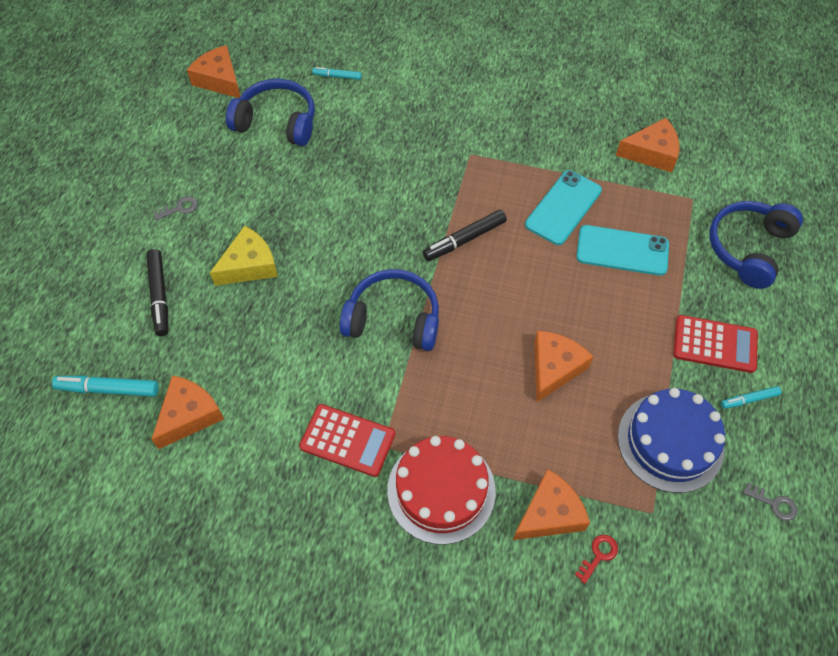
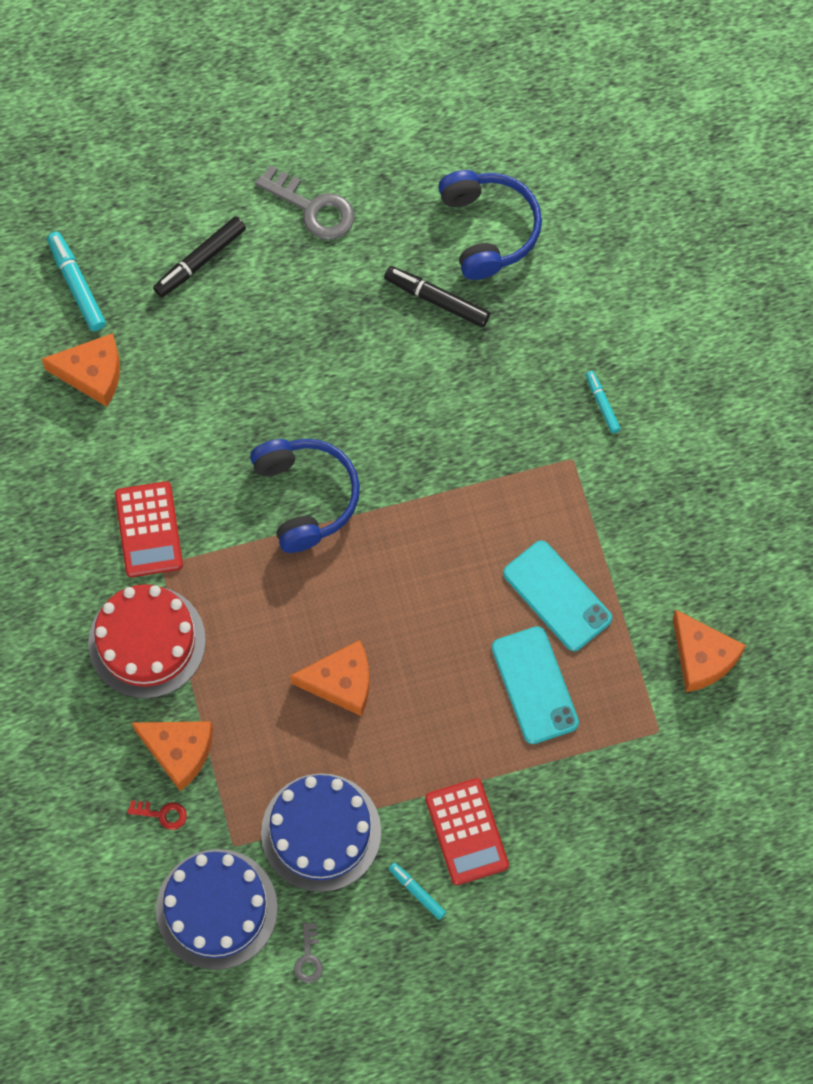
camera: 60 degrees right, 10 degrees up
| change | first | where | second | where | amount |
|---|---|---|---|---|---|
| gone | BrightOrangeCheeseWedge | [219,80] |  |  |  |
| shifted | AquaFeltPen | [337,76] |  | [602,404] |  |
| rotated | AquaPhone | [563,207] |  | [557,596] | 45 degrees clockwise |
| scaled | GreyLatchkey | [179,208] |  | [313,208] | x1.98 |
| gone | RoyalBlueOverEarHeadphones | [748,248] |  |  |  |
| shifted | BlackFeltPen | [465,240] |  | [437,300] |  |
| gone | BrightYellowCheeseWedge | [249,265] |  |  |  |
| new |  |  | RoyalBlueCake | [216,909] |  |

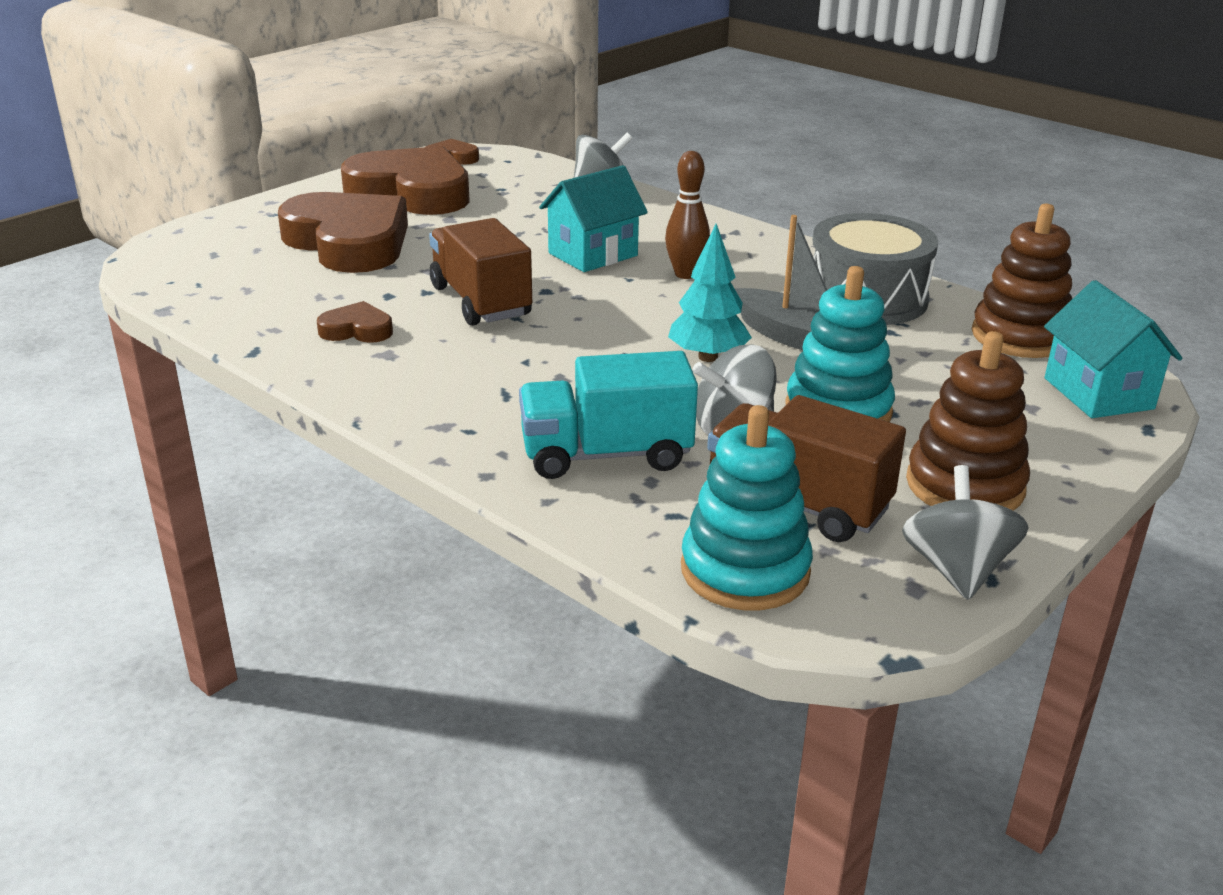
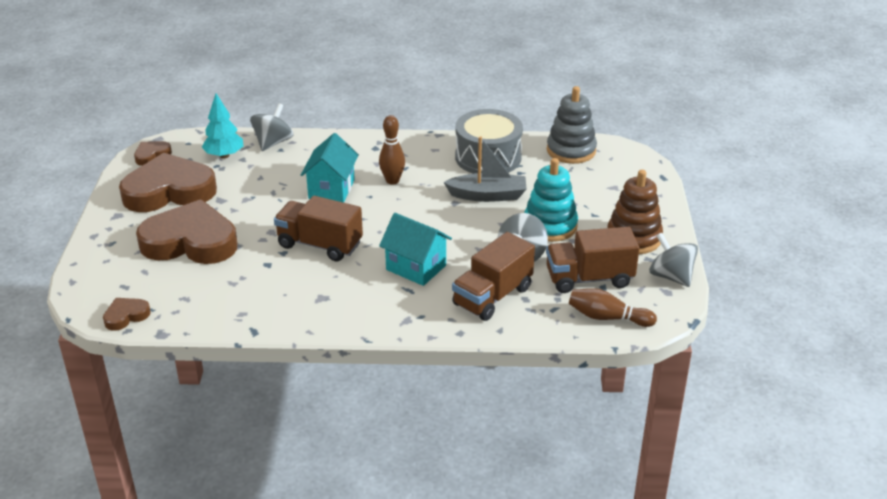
camera: 40 degrees left, 5 degrees up
| change | first | where | second | where | amount |
|---|---|---|---|---|---|
| repainted | BrownStackingRings | [1020,336] | GreyStackingRings | [571,150] |  |
| shifted | AquaTree | [708,357] |  | [224,155] |  |
| shifted | AquaCottage | [1098,393] |  | [416,267] |  |
| shifted | BrownHeartShape | [357,330] |  | [126,316] |  |
| repainted | AquaLorry | [606,455] | BrownLorry | [492,296] |  |
| swapped | AquaStackingRings | [745,570] | BrownBowlingPin | [607,317] |  |

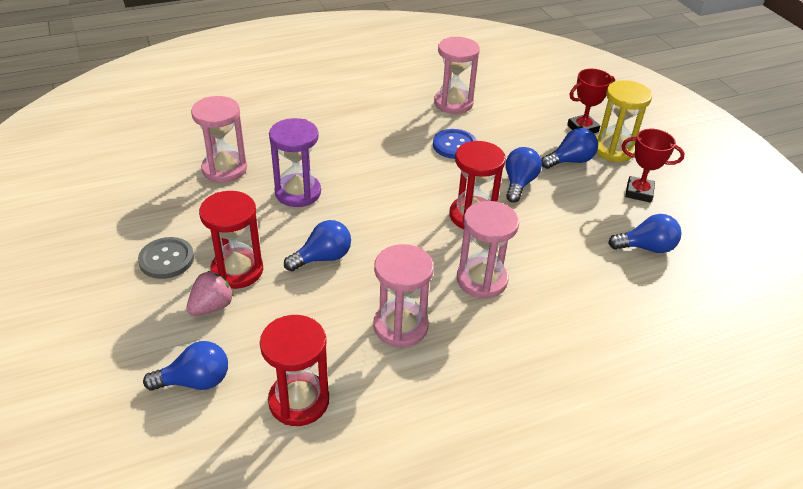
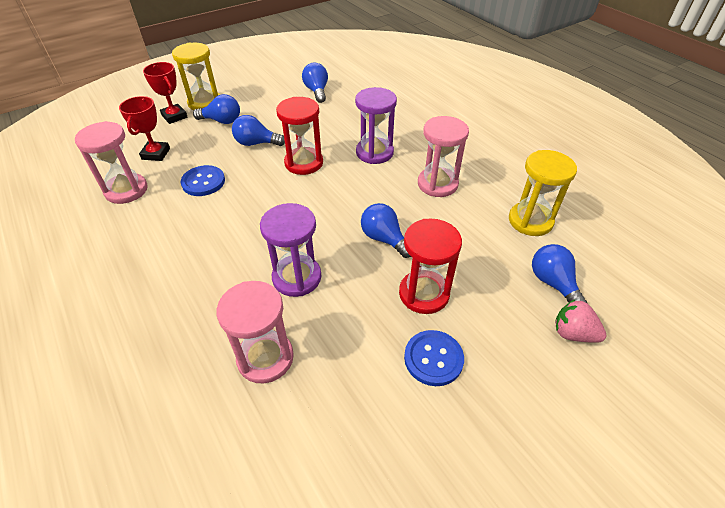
camera: 100 degrees left, 5 degrees up
| change | first | where | second | where | amount |
|---|---|---|---|---|---|
| rotated | RoyalBlueLightbulb | [570,161] |  | [222,121] | 135 degrees clockwise |
| shifted | CrimsonTrophy | [639,192] |  | [156,154] |  |
| repainted | PinkSandTimer | [482,280] | VioletSandTimer | [374,153] |  |
| repainted | GreyButton | [166,259] | RoyalBlueButton | [433,358] |  |
| shifted | PinkToyStrawberry | [212,306] |  | [573,333] |  |
| repainted | CrimsonSandTimer | [299,401] | BrightYellowSandTimer | [530,221] |  |

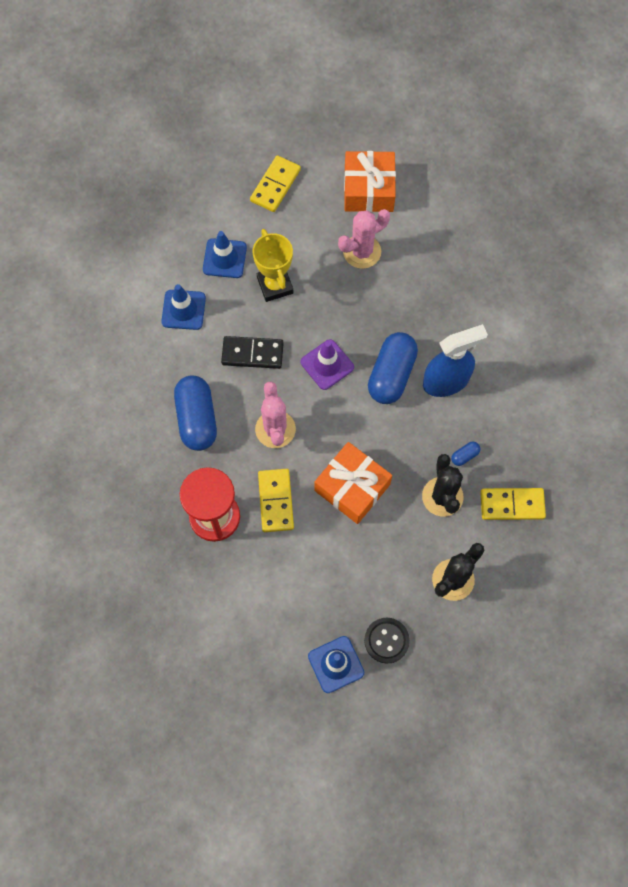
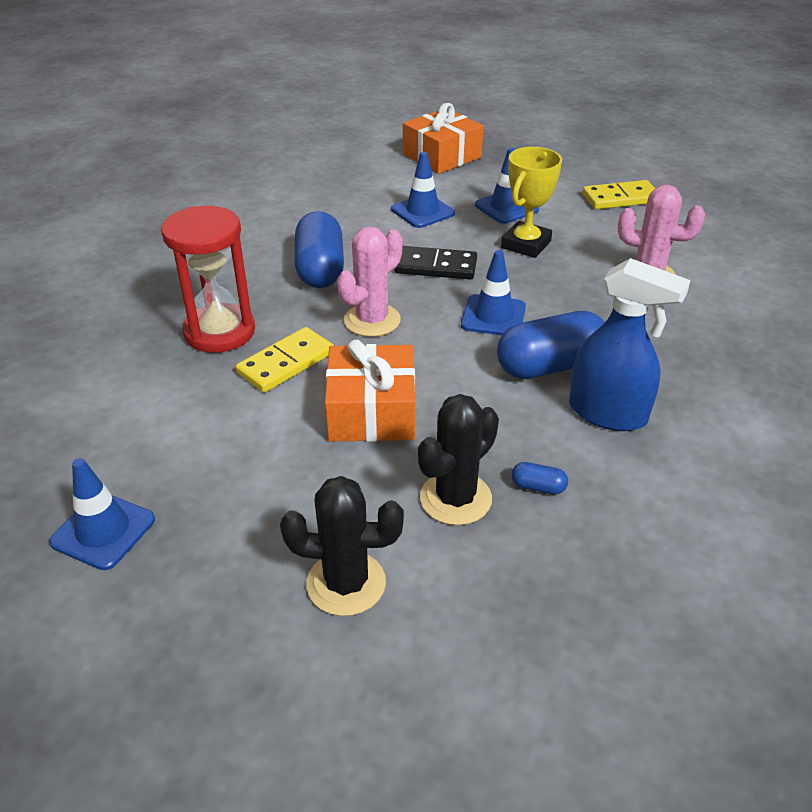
camera: 50 degrees right, 30 degrees down
| change | first | where | second | where | amount |
|---|---|---|---|---|---|
| shifted | BrightOrangePresent | [369,189] |  | [442,156] |  |
| rotated | BlackDomino | [252,353] |  | [436,266] | 45 degrees counterclockwise |
| repainted | VioletSafetyCone | [327,364] | RoyalBlueSafetyCone | [493,316] |  |
| rotated | RoyalBlueCapsule | [197,419] |  | [320,269] | 45 degrees counterclockwise |
| gone | BrightYellowDomino | [512,505] |  |  |  |
| gone | BlackButton | [386,640] |  |  |  |

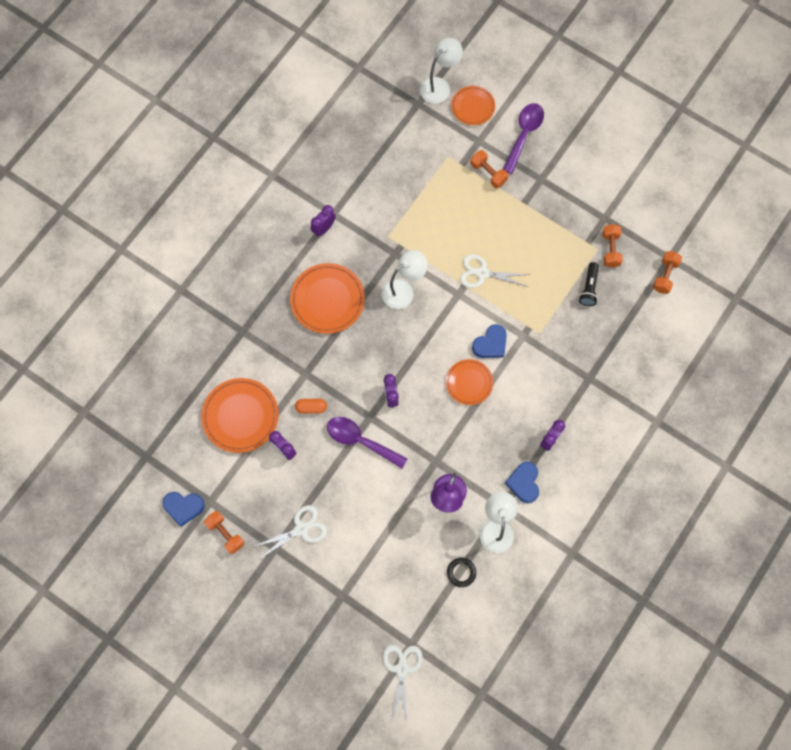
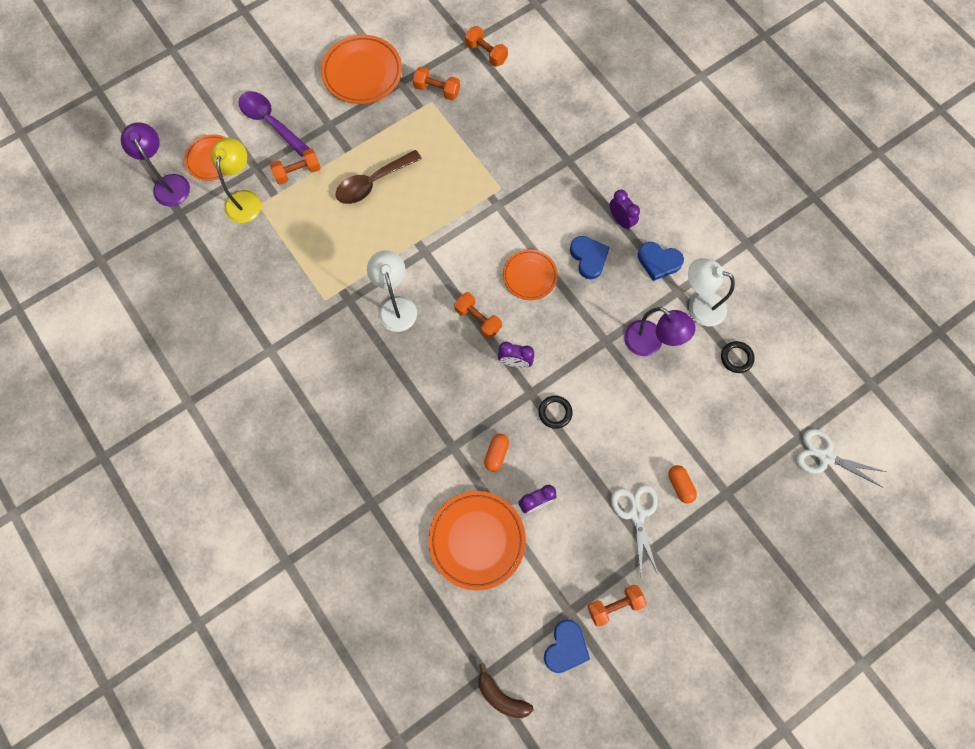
camera: 70 degrees left, 0 degrees up
| change | first | where | second | where | amount |
|---|---|---|---|---|---|
| repainted | WhiteLamp | [439,86] | VioletLamp | [169,183] |  |
| gone | VioletAlarmClock | [324,228] |  |  |  |
| gone | WhiteShears | [482,273] |  |  |  |
| gone | BlackFlashlight | [589,288] |  |  |  |
| shifted | BrightOrangePlate | [327,300] |  | [362,73] |  |
| shifted | RoyalBlueHeartShape | [490,344] |  | [588,258] |  |
| swapped | VioletSpoon | [360,441] | BlackTorus | [555,412] |  |
| new |  |  | BrightYellowLamp | [245,199] |  |
| new |  |  | BrownSpoon | [373,183] |  |
| new |  |  | BrightOrangeDumbbell | [478,319] |  |
| new |  |  | BrightOrangeCapsule | [680,485] |  |
| new |  |  | BrownBanana | [501,696] |  |

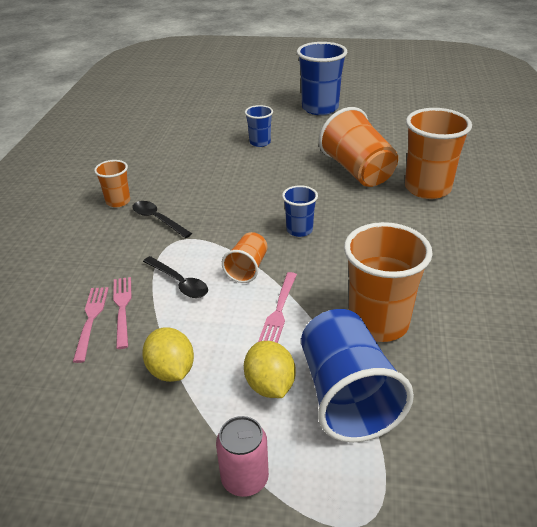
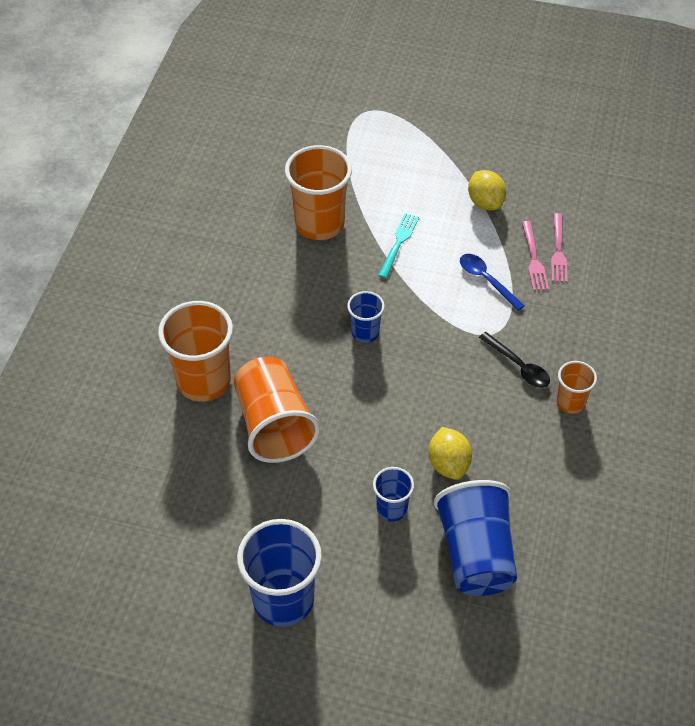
camera: 175 degrees left, 15 degrees up
| change | first | where | second | where | amount |
|---|---|---|---|---|---|
| gone | BrightOrangeCup | [247,268] |  |  |  |
| repainted | BlackSpoon | [179,283] | RoyalBlueSpoon | [486,280] |  |
| repainted | PinkDinnerFork | [279,311] | AquaDinnerFork | [398,243] |  |
| shifted | RoyalBlueCup | [346,396] |  | [476,553] |  |
| shifted | BrightYellowLemon | [270,385] |  | [448,464] |  |
| gone | PinkSodaCan | [245,478] |  |  |  |

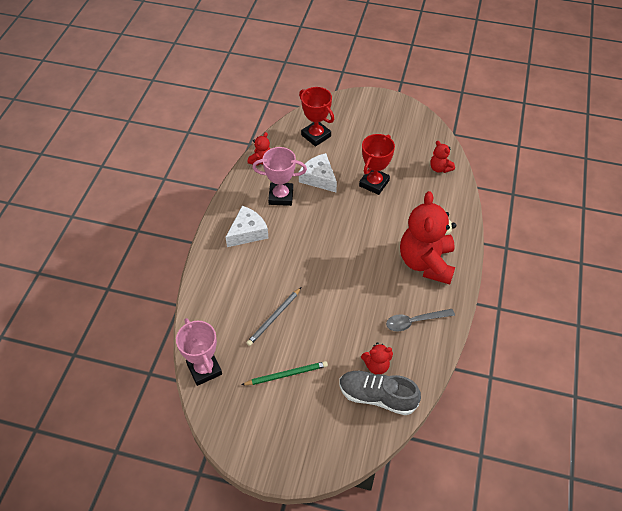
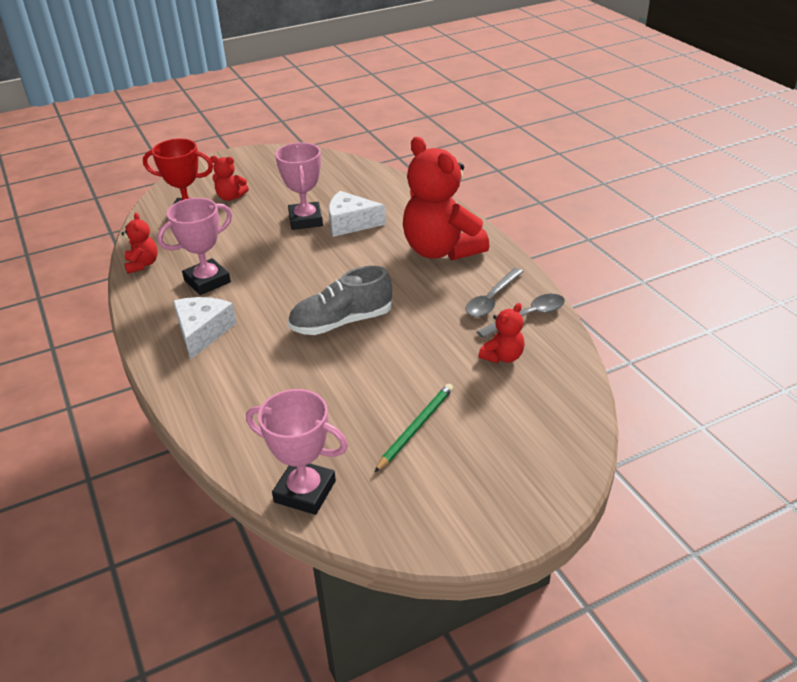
camera: 40 degrees left, 15 degrees down
| change | first | where | second | where | amount |
|---|---|---|---|---|---|
| repainted | CrimsonTrophy | [374,183] | PinkTrophy | [305,220] |  |
| shifted | CrimsonTeddy | [440,168] |  | [230,197] |  |
| shifted | WhiteCheeseWedge | [319,178] |  | [350,223] |  |
| gone | GreyPencil | [274,317] |  |  |  |
| shifted | GreySneaker | [377,397] |  | [341,322] |  |
| new |  |  | GreySpoon | [527,316] |  |

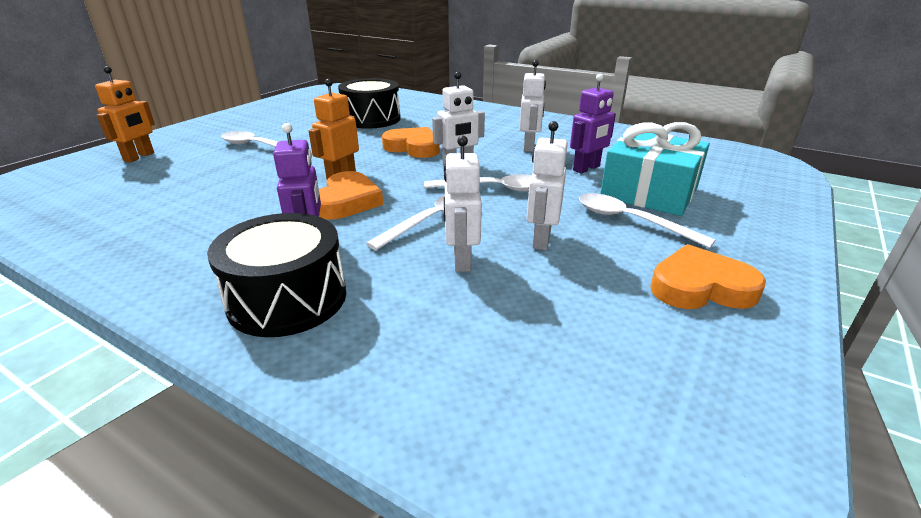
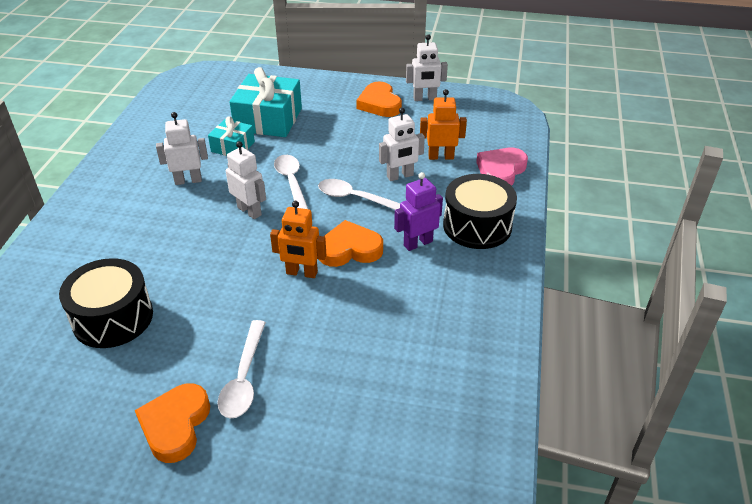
camera: 110 degrees left, 10 degrees up
| change | first | where | second | where | amount |
|---|---|---|---|---|---|
| shifted | BrightOrangeRobot | [139,157] |  | [441,157] |  |
| swapped | VioletRobot | [586,168] | AquaPresent | [233,147] |  |
| shifted | WhiteRobot | [541,240] |  | [425,99] |  |
| shifted | BrightOrangeHeartShape | [413,147] |  | [175,425] |  |
| gone | WhiteSpoon | [630,221] |  |  |  |
| new |  |  | PinkHeartShape | [501,171] |  |

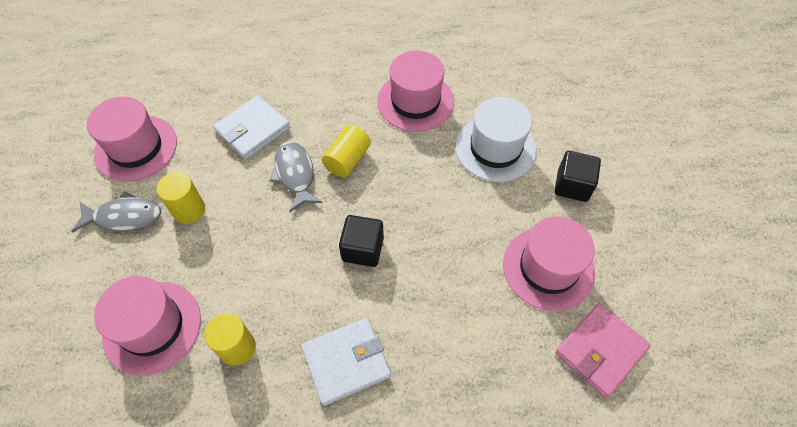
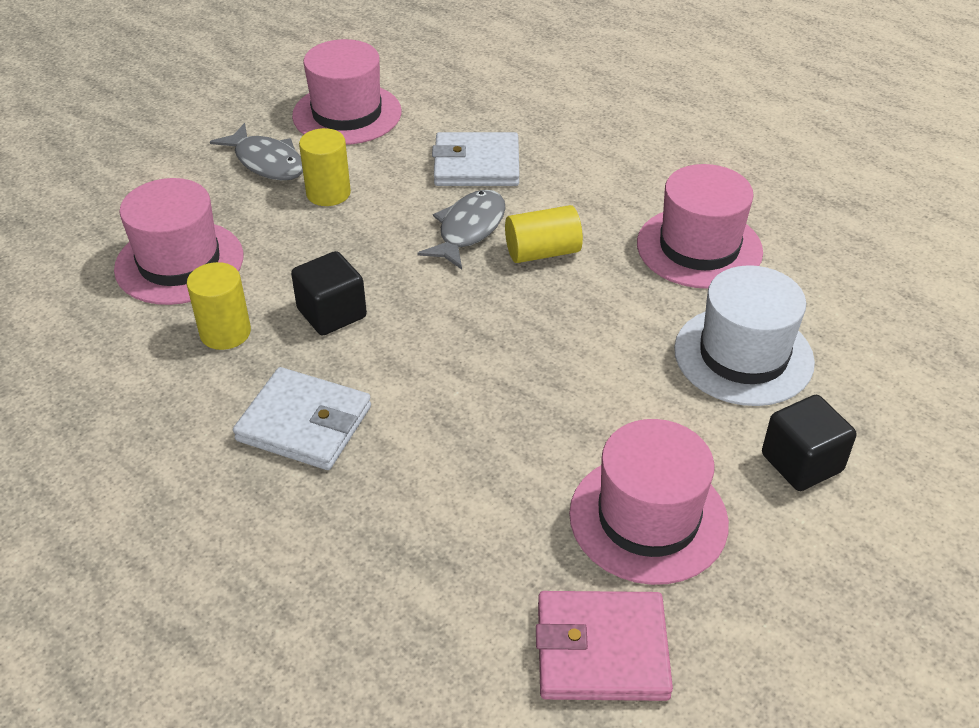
camera: 45 degrees right, 15 degrees down
| change | first | where | second | where | amount |
|---|---|---|---|---|---|
| shifted | BlackSolidCube | [363,249] |  | [332,313] |  |

